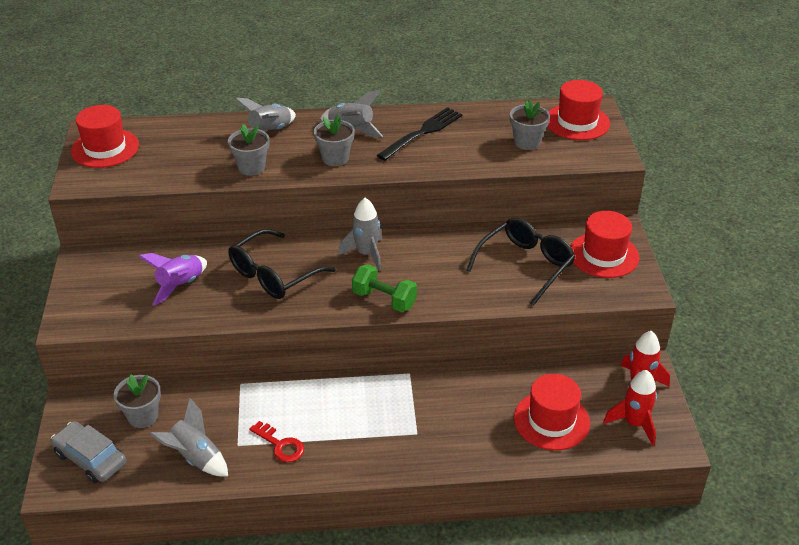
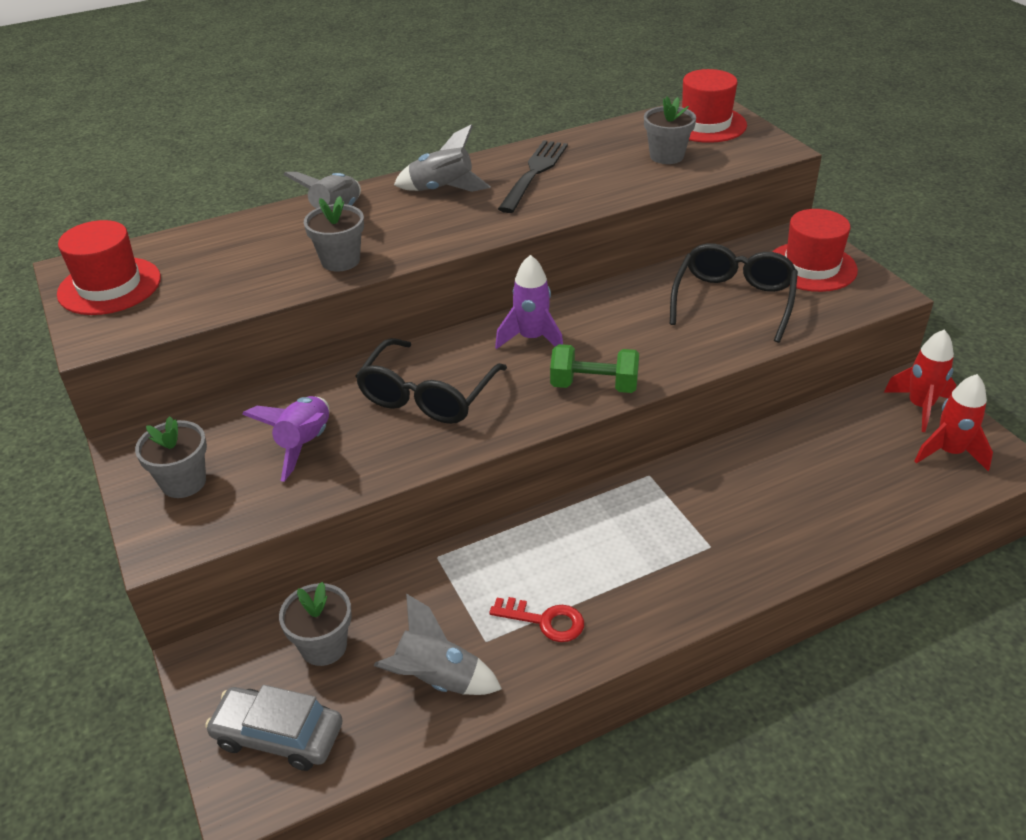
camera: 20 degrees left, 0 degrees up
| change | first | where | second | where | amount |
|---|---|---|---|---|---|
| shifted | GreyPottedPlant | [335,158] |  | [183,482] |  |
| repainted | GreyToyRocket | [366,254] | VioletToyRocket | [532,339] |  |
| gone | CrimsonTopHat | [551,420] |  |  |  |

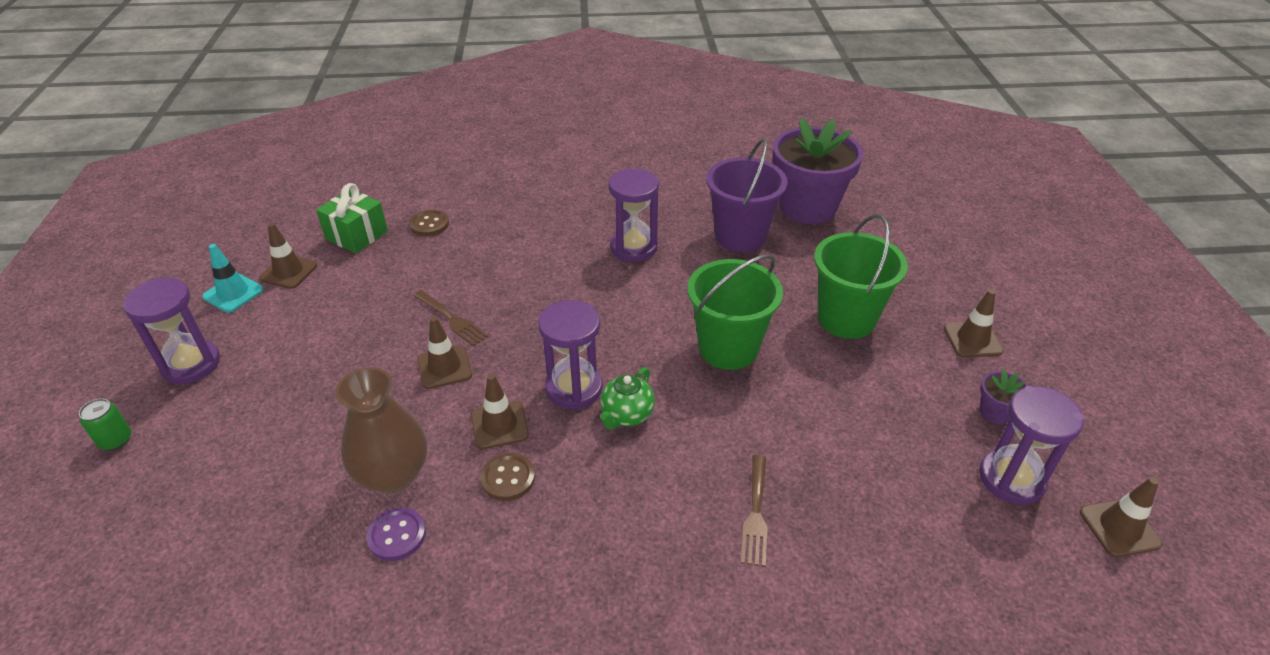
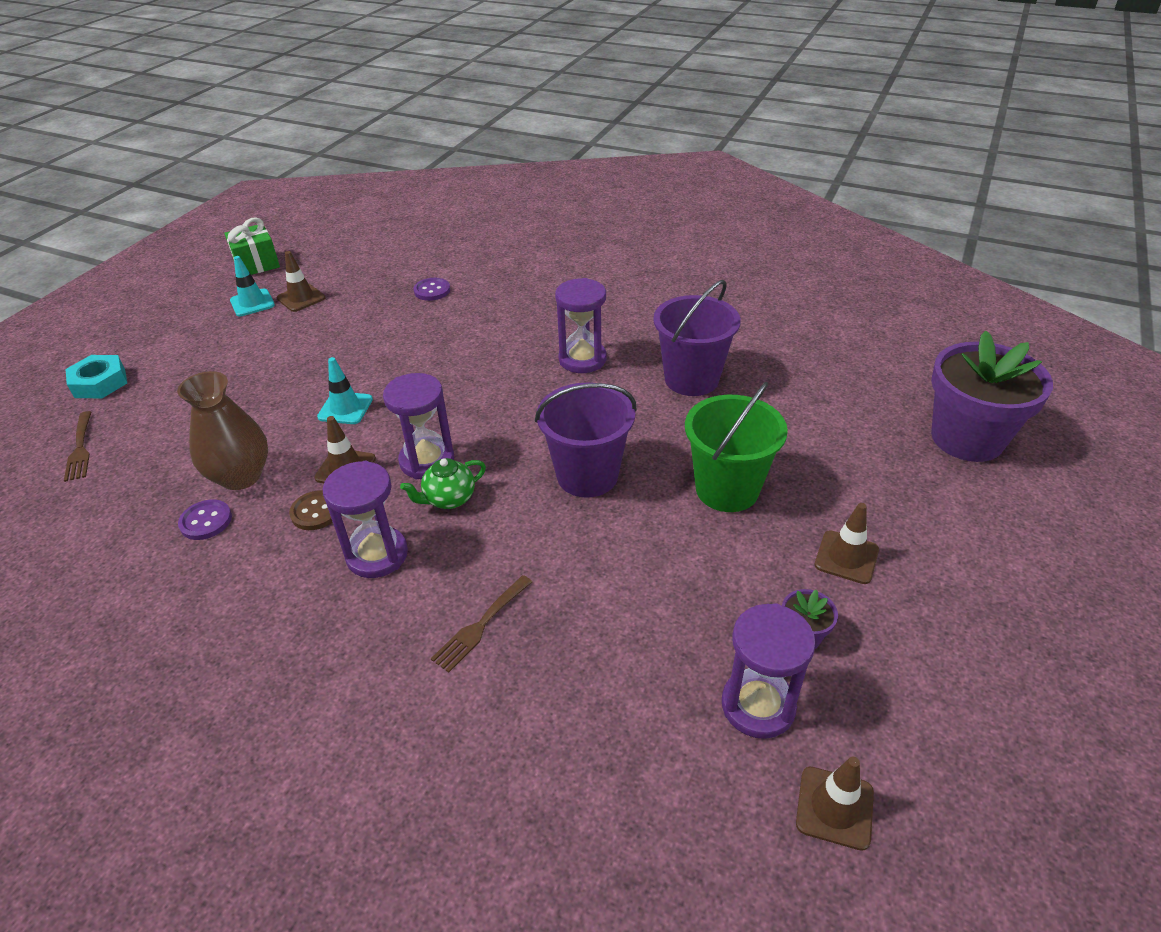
camera: 30 degrees right, 0 degrees up
| change | first | where | second | where | amount |
|---|---|---|---|---|---|
| shifted | VioletPottedPlant | [807,207] |  | [967,438] |  |
| shifted | LeafGreenPresent | [356,235] |  | [256,264] |  |
| repainted | BrownButton | [429,224] | VioletButton | [432,290] |  |
| repainted | LeafGreenPail | [728,348] | VioletPail | [587,475] |  |
| shifted | VioletSandTimer | [191,364] |  | [377,555] |  |
| shifted | BrownDinnerFork | [452,319] |  | [80,449] |  |
| repainted | BrownSafetyCone | [444,367] | AquaSafetyCone | [345,408] |  |
| swapped | LeafGreenSodaCan | [116,440] | AquaHexagonNut | [100,383] |  |

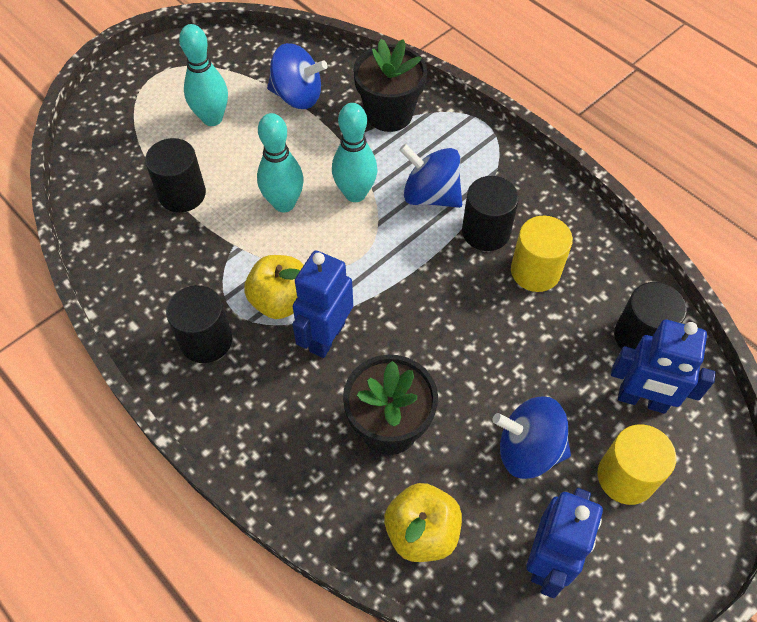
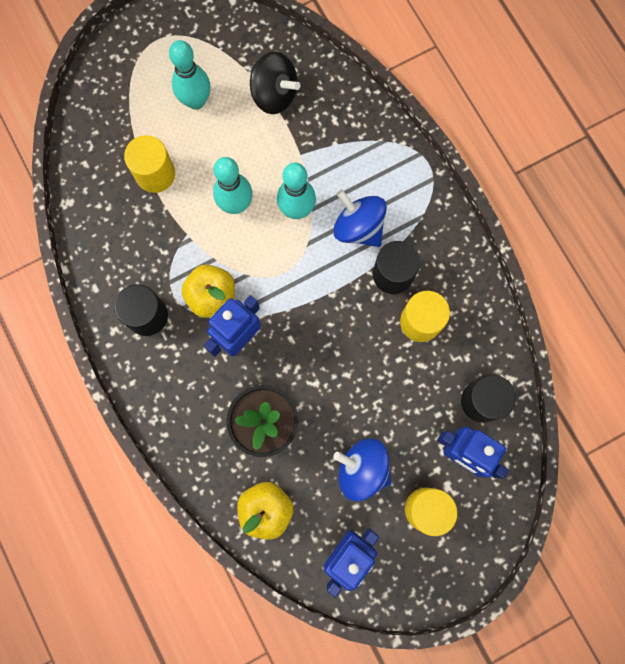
camera: 15 degrees right, 20 degrees up
| change | first | where | second | where | amount |
|---|---|---|---|---|---|
| gone | BlackPottedPlant | [389,114] |  |  |  |
| repainted | RoyalBlueToyTop | [297,96] | BlackToyTop | [274,95] |  |
| repainted | BlackSolidCylinder | [182,194] | BrightYellowSolidCylinder | [155,174] |  |

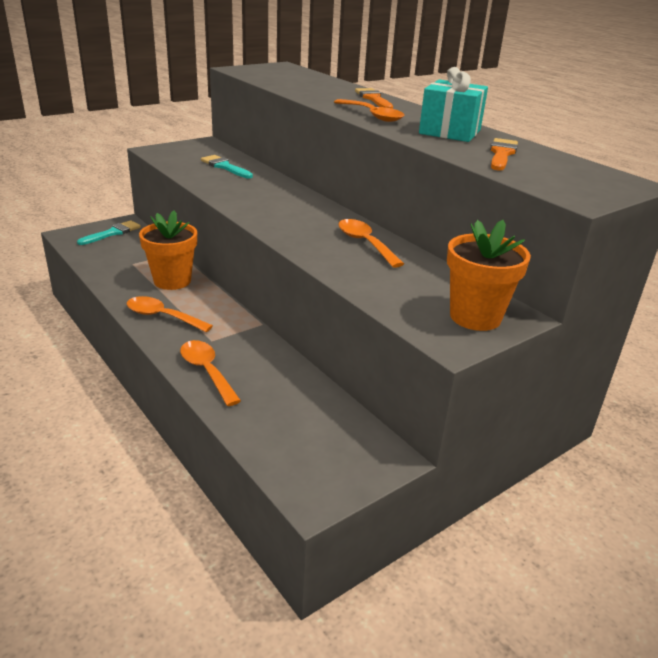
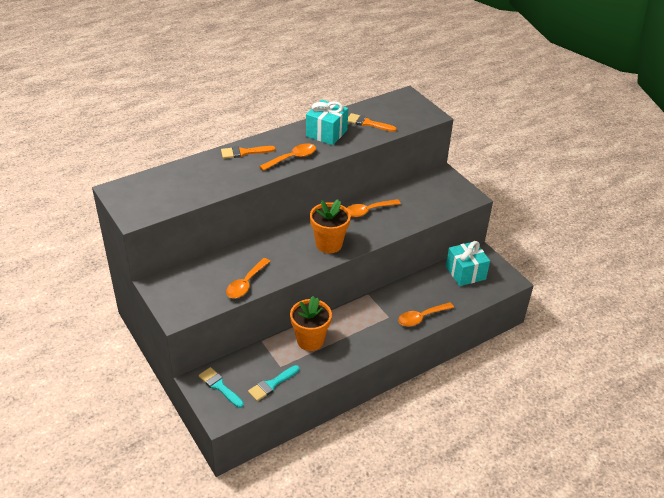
camera: 85 degrees left, 10 degrees up
| change | first | where | second | where | amount |
|---|---|---|---|---|---|
| shifted | AquaPaintbrush | [225,167] |  | [272,384] |  |
| shifted | BrightOrangePottedPlant | [475,317] |  | [329,244] |  |
| shifted | BrightOrangeSpoon | [162,317] |  | [246,283] |  |
| new |  |  | AquaPresent | [465,273] |  |

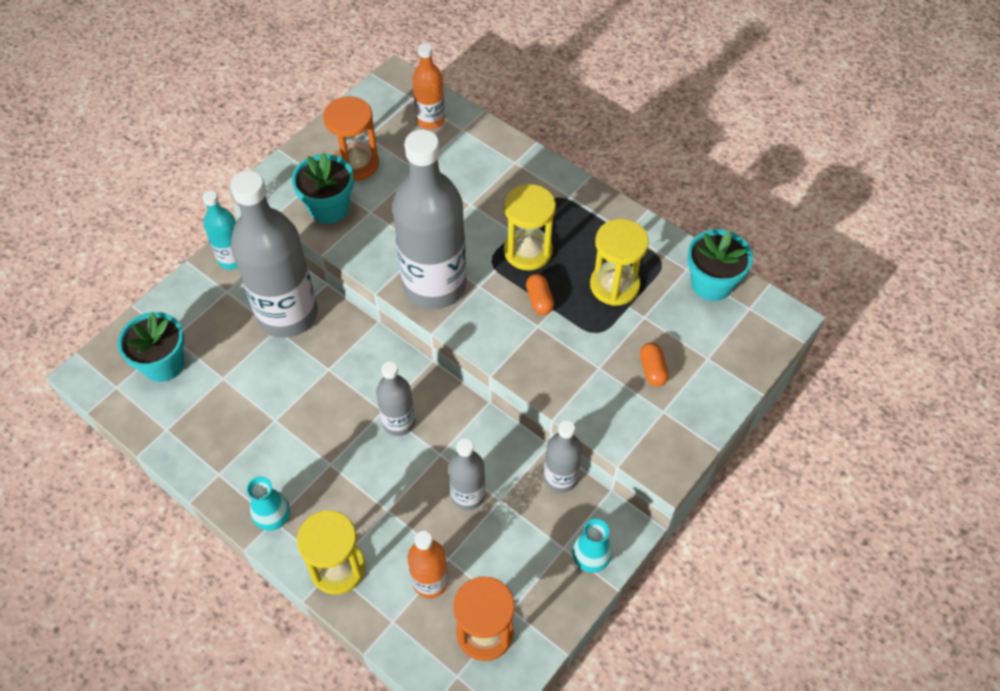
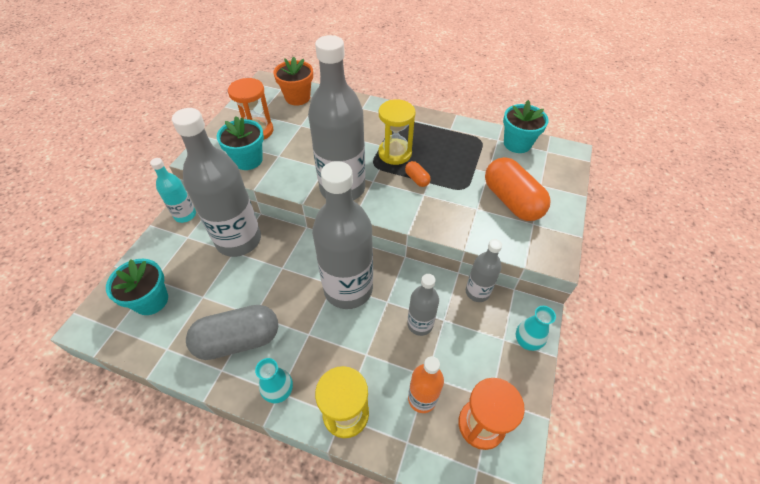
camera: 20 degrees left, 5 degrees down
| change | first | where | second | where | amount |
|---|---|---|---|---|---|
| swapped | BrightOrangeDrinkBottle | [430,120] | BrightOrangePottedPlant | [297,97] |  |
| gone | BrightYellowSandTimer | [614,285] |  |  |  |
| scaled | BrightOrangeCapsule | [652,370] |  | [511,201] | x2.27 |
| scaled | GreyDrinkBottle | [399,422] |  | [348,289] | x1.99 |
| new |  |  | GreyCapsule | [238,340] |  |

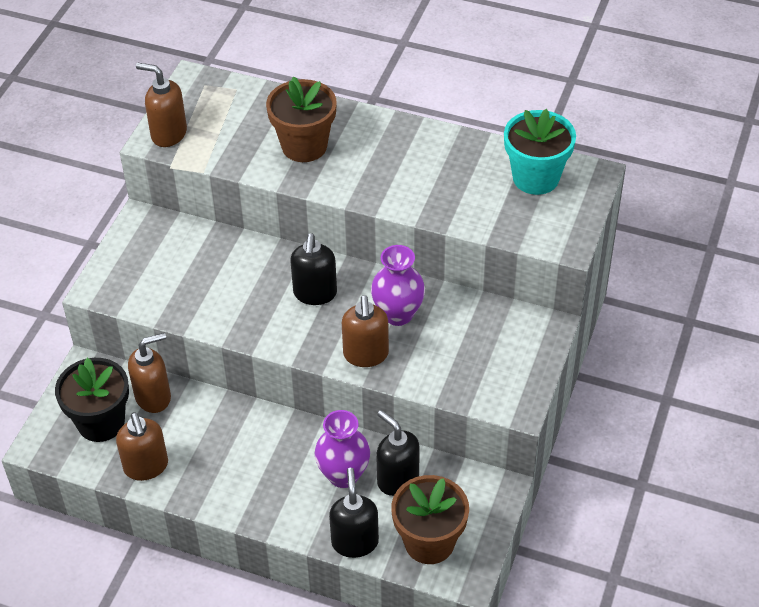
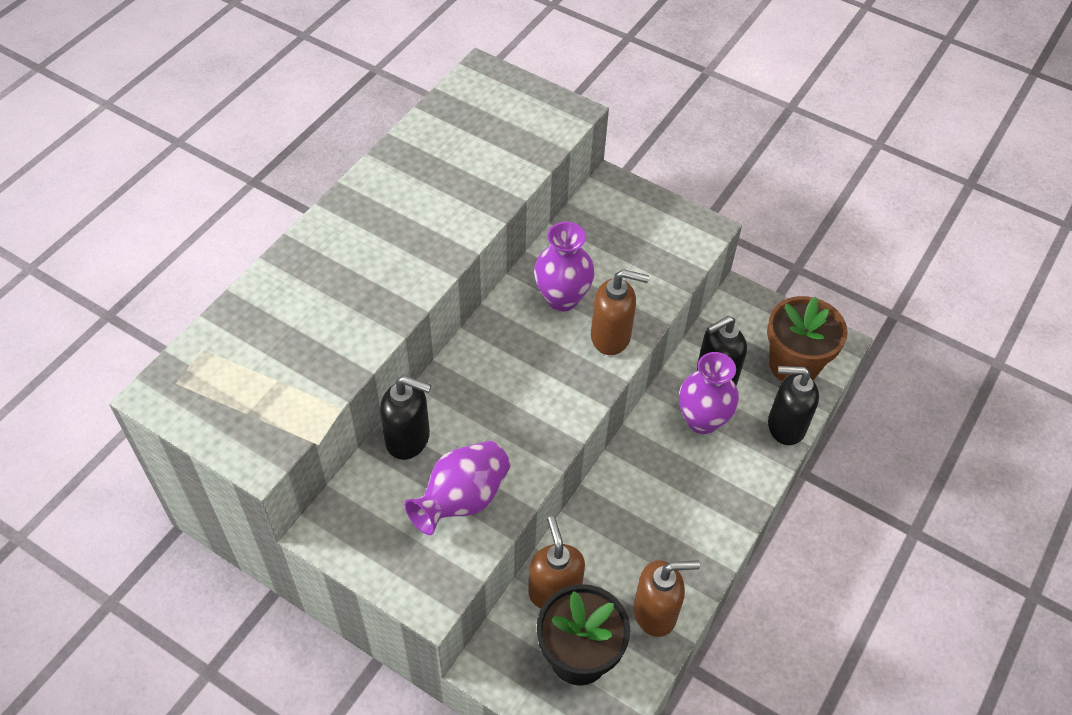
camera: 80 degrees left, 5 degrees up
| change | first | where | second | where | amount |
|---|---|---|---|---|---|
| gone | BrownSoapDispenser | [168,134] |  |  |  |
| gone | BrownPottedPlant | [304,146] |  |  |  |
| gone | AquaPottedPlant | [536,178] |  |  |  |
| shifted | BlackSoapDispenser | [315,293] |  | [408,439] |  |
| new |  |  | VioletTallVase | [462,499] |  |

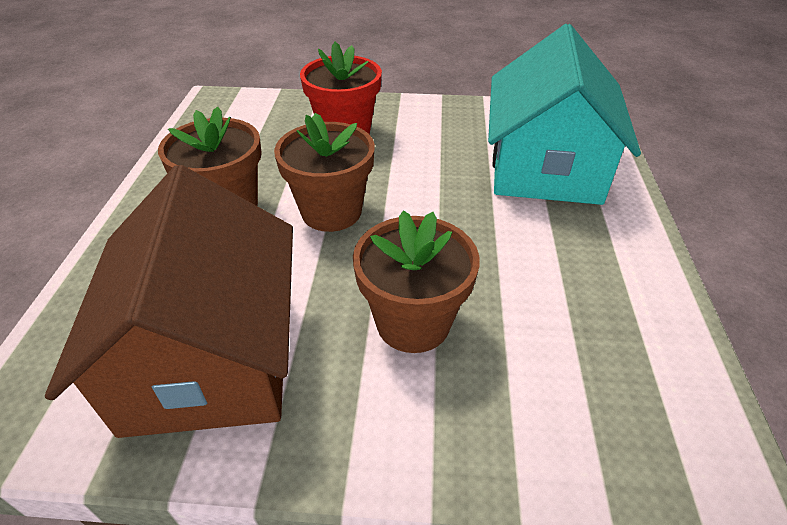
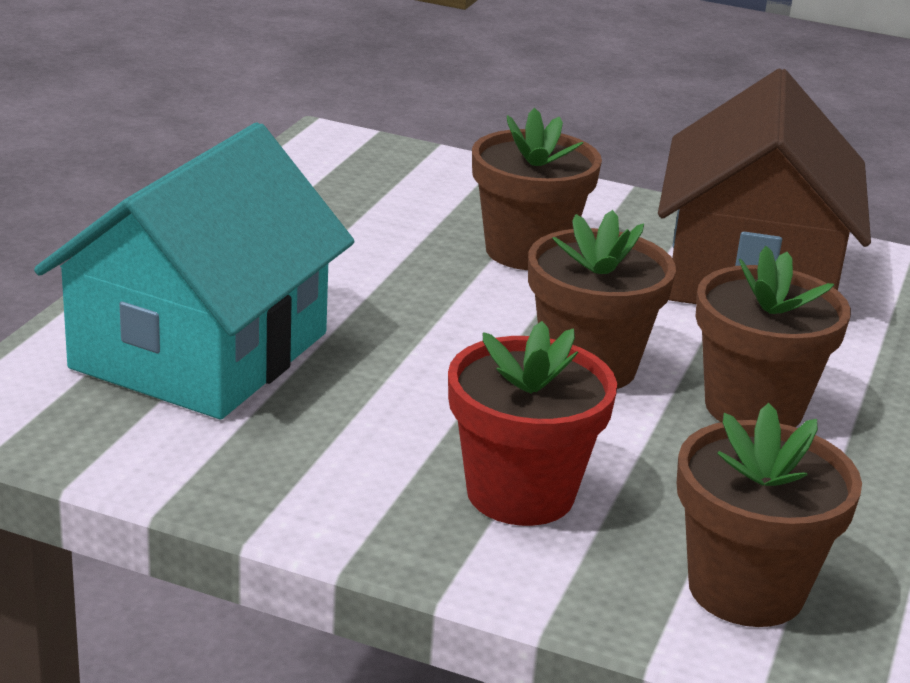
camera: 165 degrees left, 15 degrees down
| change | first | where | second | where | amount |
|---|---|---|---|---|---|
| new |  |  | BrownPottedPlant | [746,589] |  |

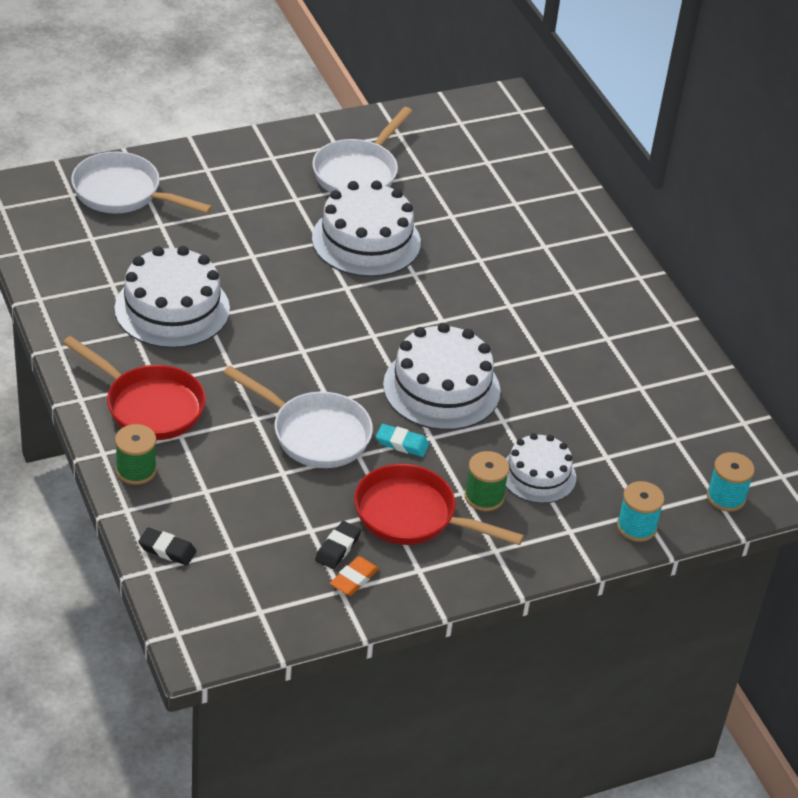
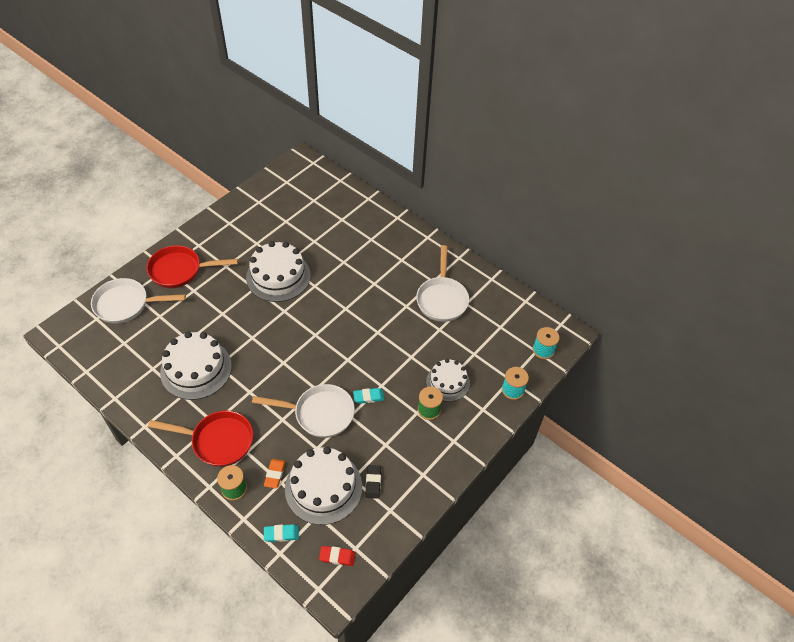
camera: 25 degrees left, 10 degrees up
| change | first | where | second | where | amount |
|---|---|---|---|---|---|
| shifted | WhiteSkillet | [358,172] |  | [442,299] |  |
| shifted | WhiteCake | [441,388] |  | [323,487] |  |
| shifted | CrimsonSkillet | [412,516] |  | [180,270] |  |
| repainted | BlackGumEraser | [167,550] | AquaGumEraser | [281,534] |  |
| shifted | BrightOrangeGumEraser | [354,579] |  | [275,474] |  |
| new |  |  | CrimsonGumEraser | [337,557] |  |

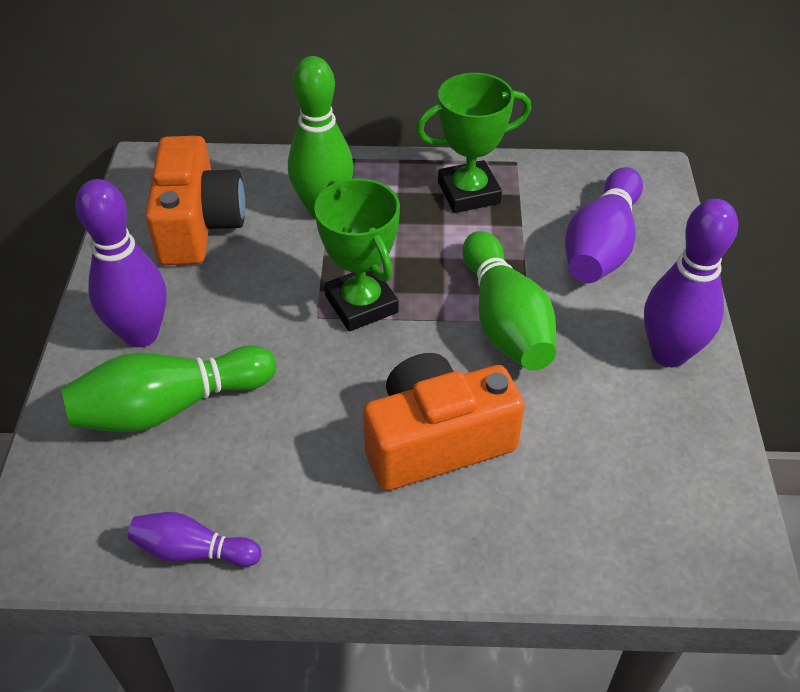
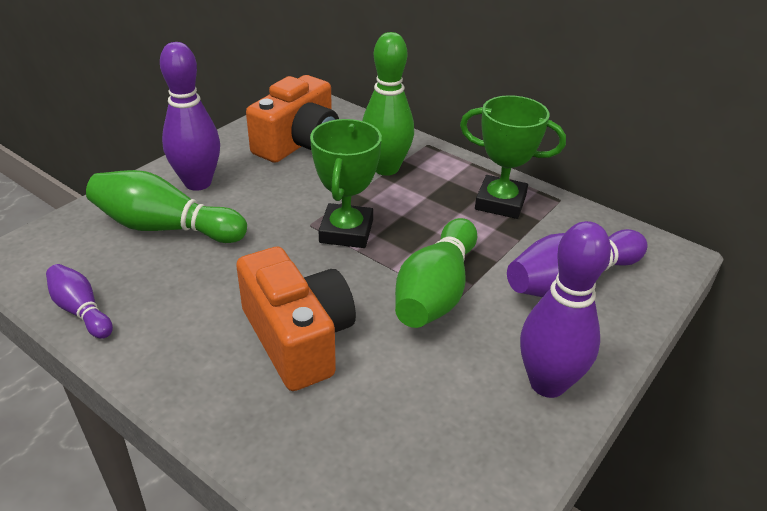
camera: 35 degrees right, 10 degrees down
| change | first | where | second | where | amount |
|---|---|---|---|---|---|
| rotated | BrightOrangePhotoCamera | [436,441] |  | [298,338] | 45 degrees clockwise |

